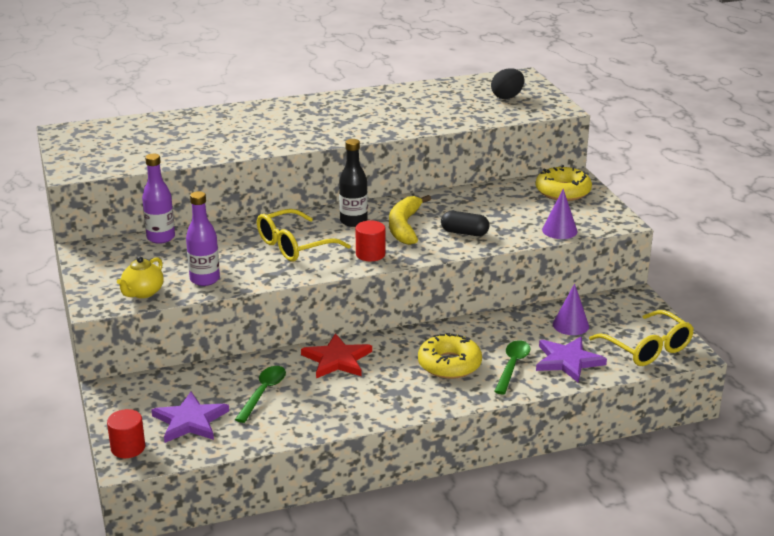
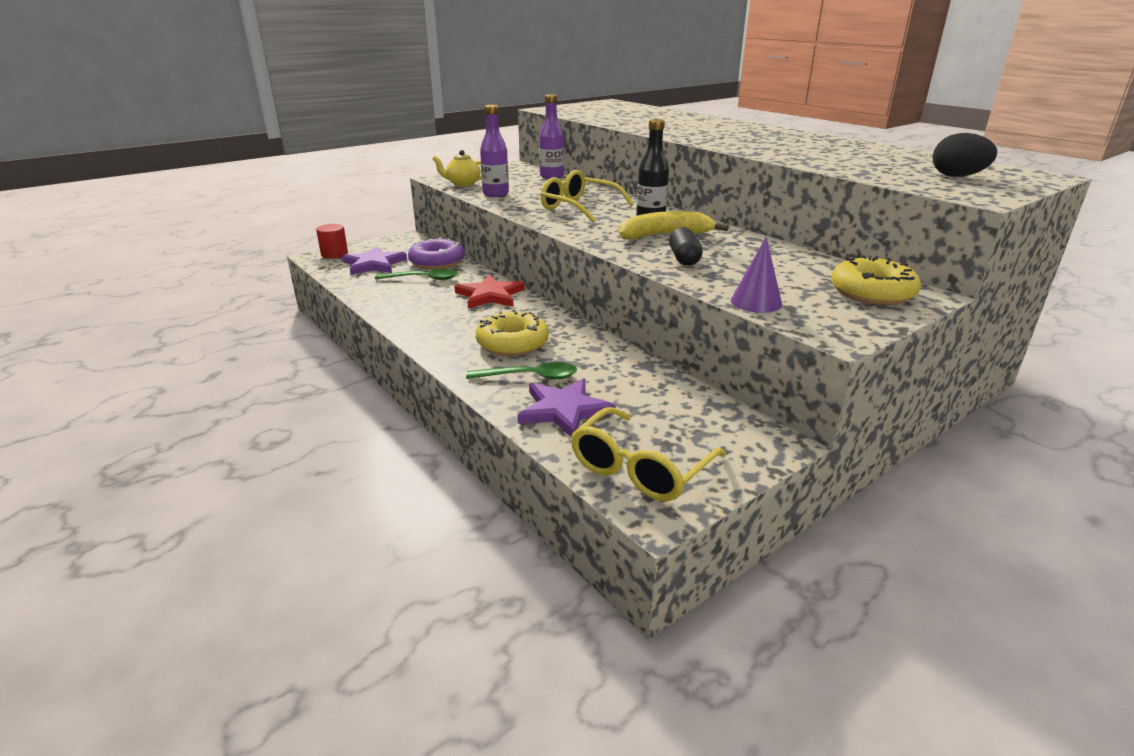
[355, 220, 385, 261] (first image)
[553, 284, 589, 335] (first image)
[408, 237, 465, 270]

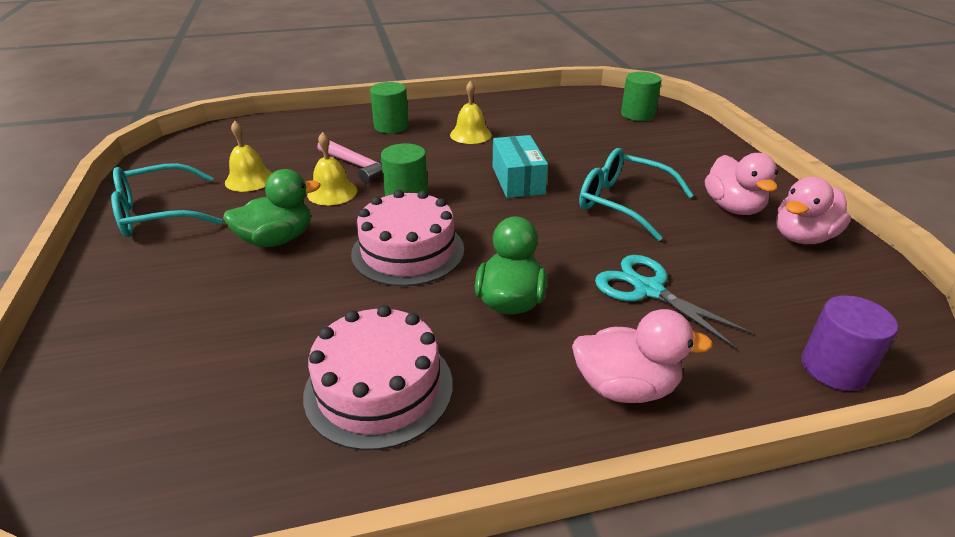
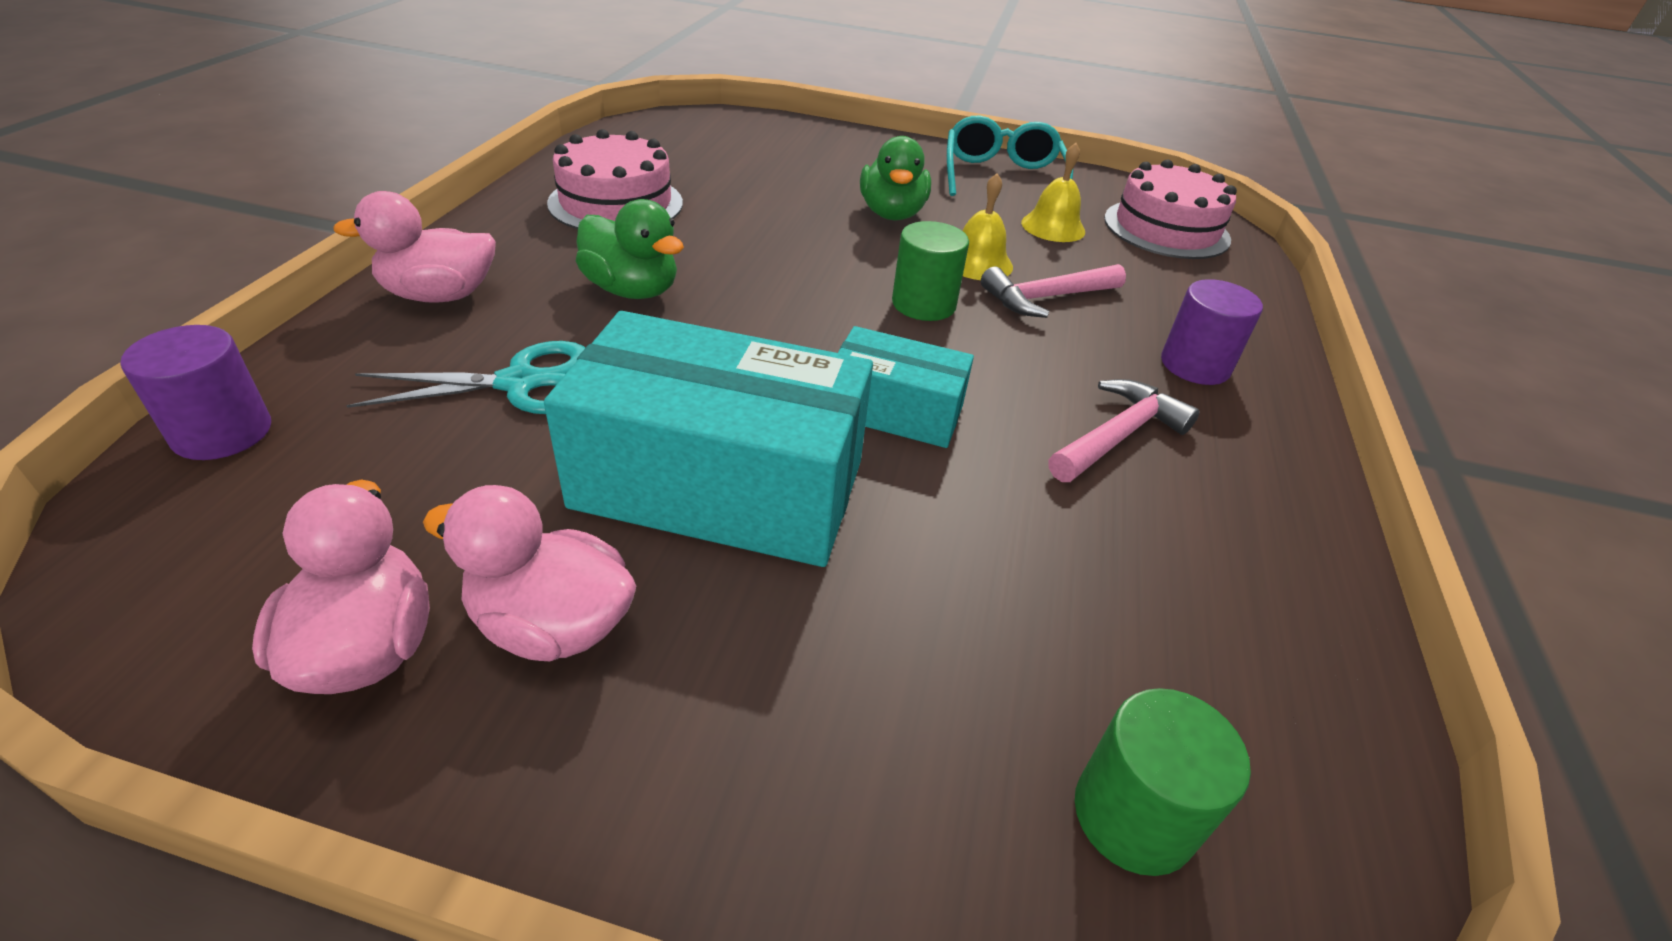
[1104, 159, 1237, 259]
[1161, 279, 1263, 385]
[1049, 379, 1200, 482]
[333, 191, 496, 303]
[544, 311, 873, 567]

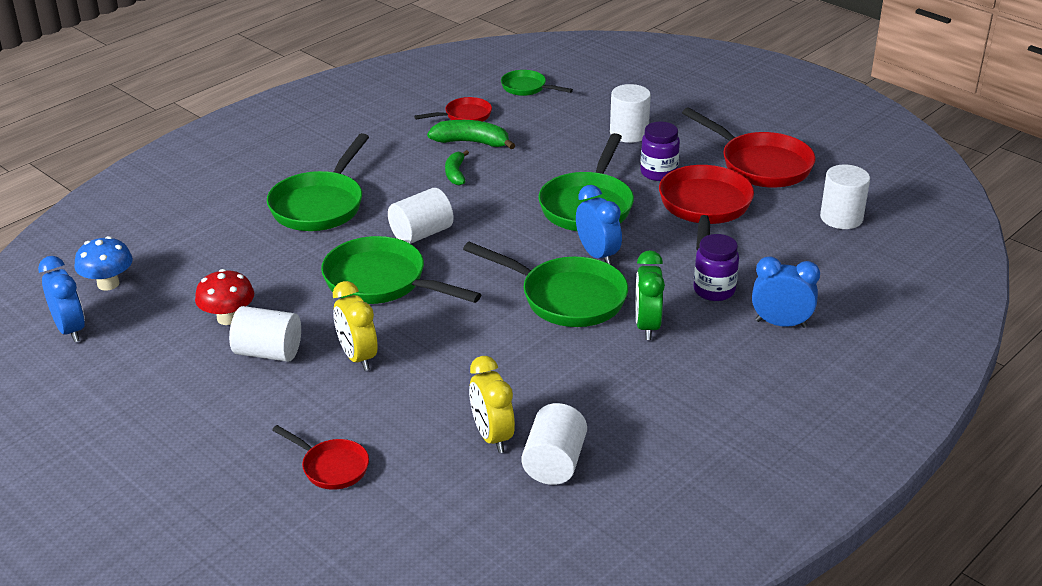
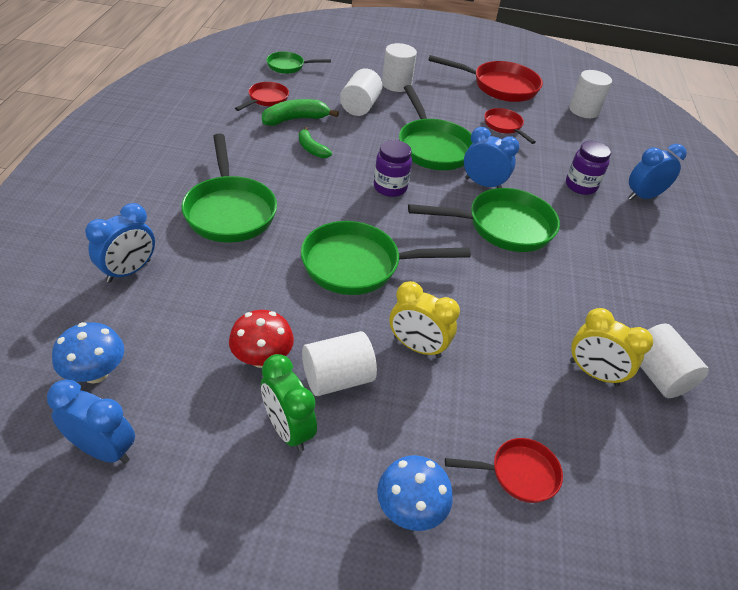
[340, 68, 382, 116]
[261, 354, 317, 452]
[374, 140, 412, 197]
[484, 108, 536, 144]
[85, 203, 155, 283]
[377, 455, 453, 531]

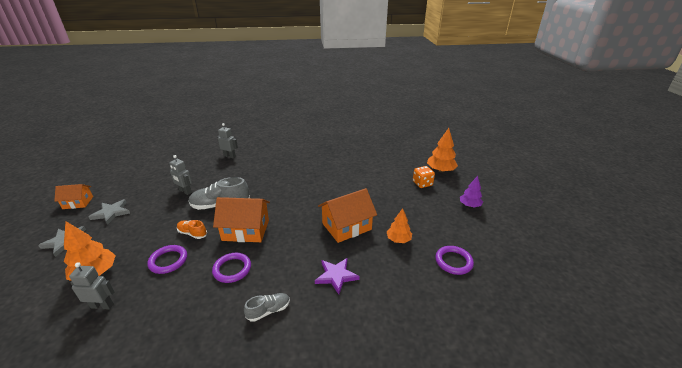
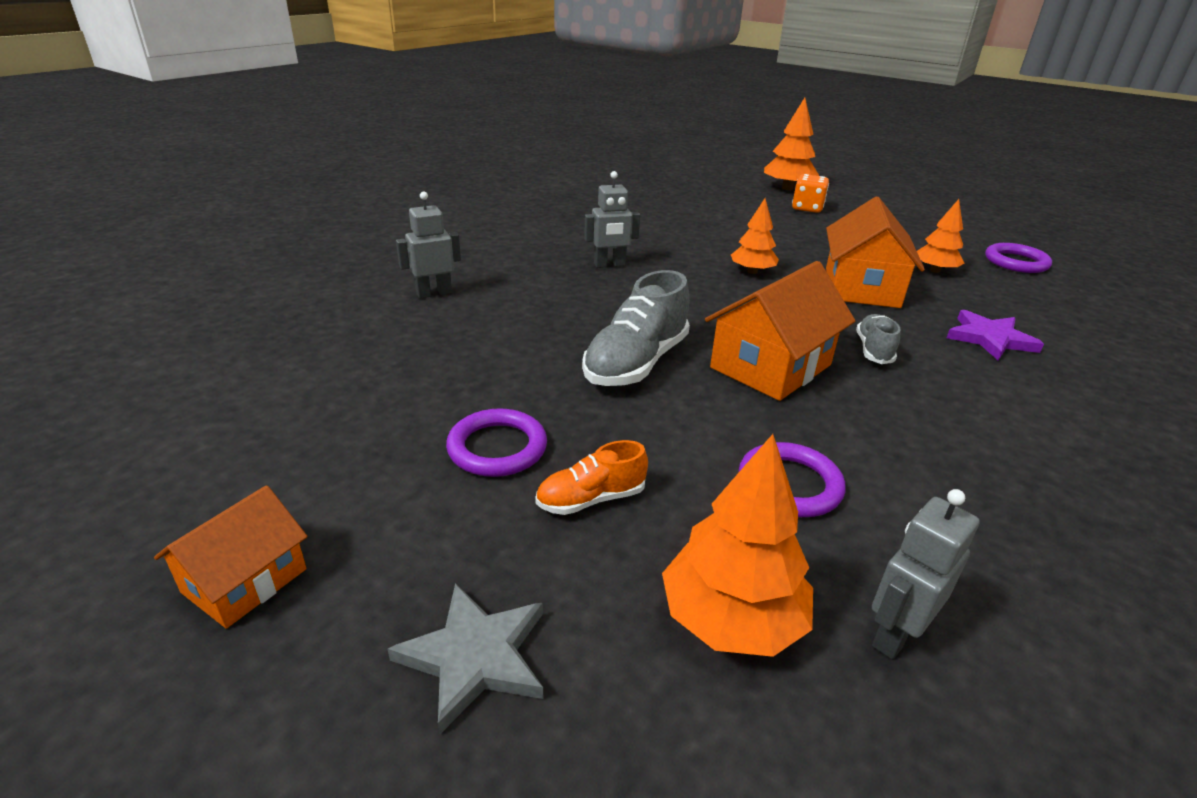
[89, 199, 130, 225] (first image)
[584, 171, 640, 268]
[535, 440, 648, 515]
[446, 408, 547, 477]
[856, 314, 901, 364]
[460, 176, 483, 207] (first image)
[731, 198, 779, 274]

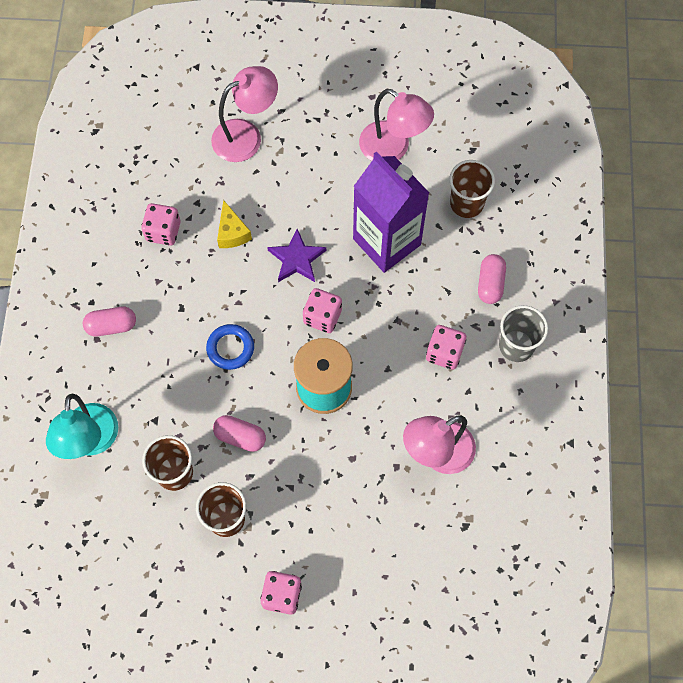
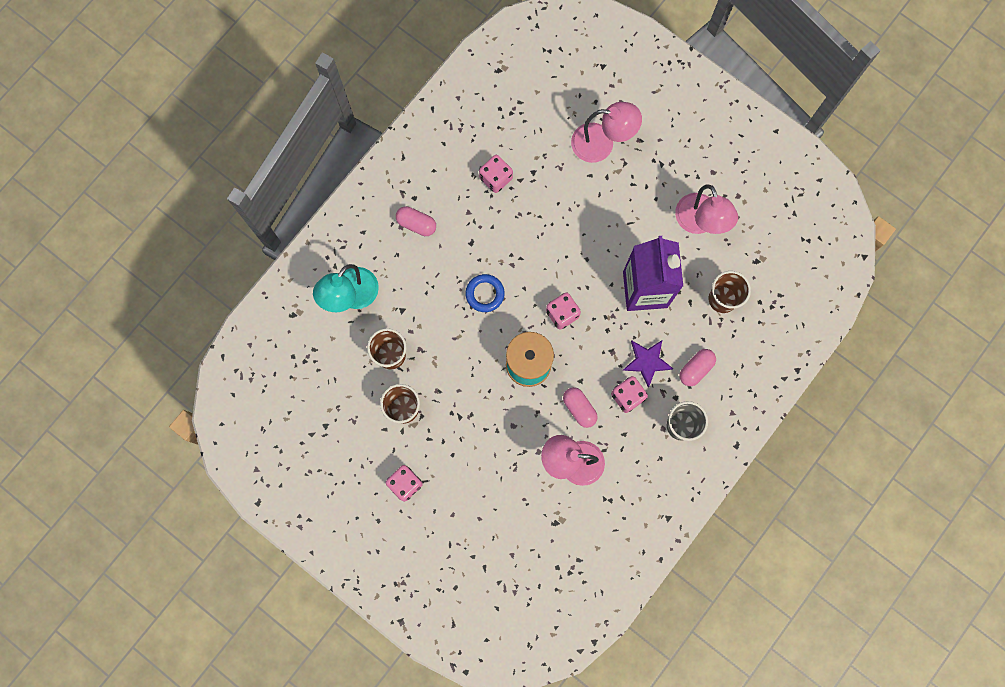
[563, 387, 598, 428]
[217, 200, 252, 248] (first image)
[622, 340, 673, 388]

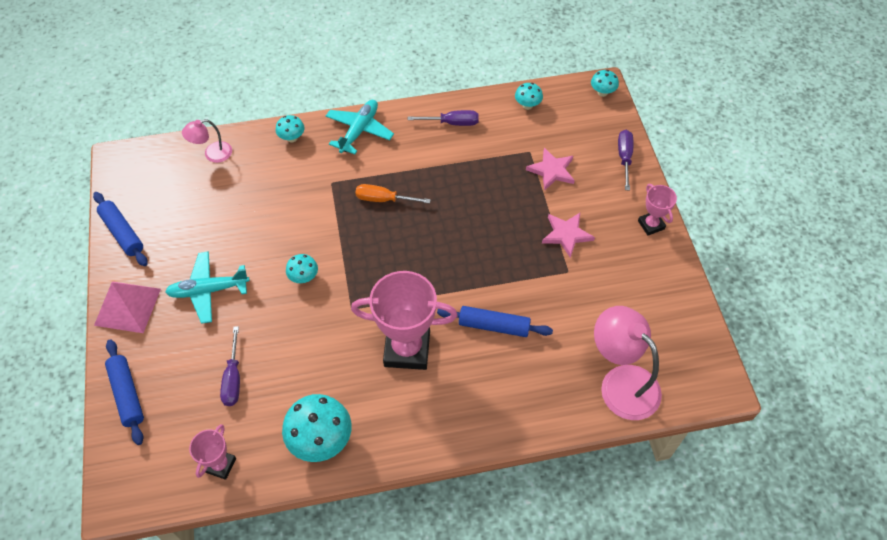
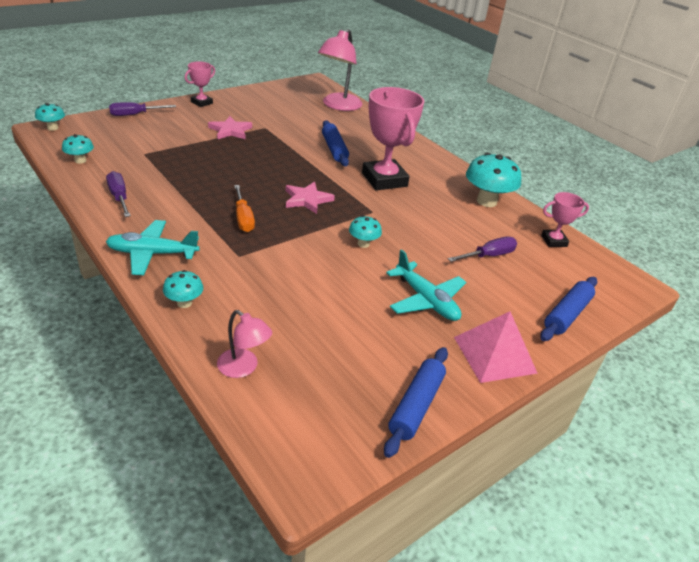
[286, 182, 335, 214]

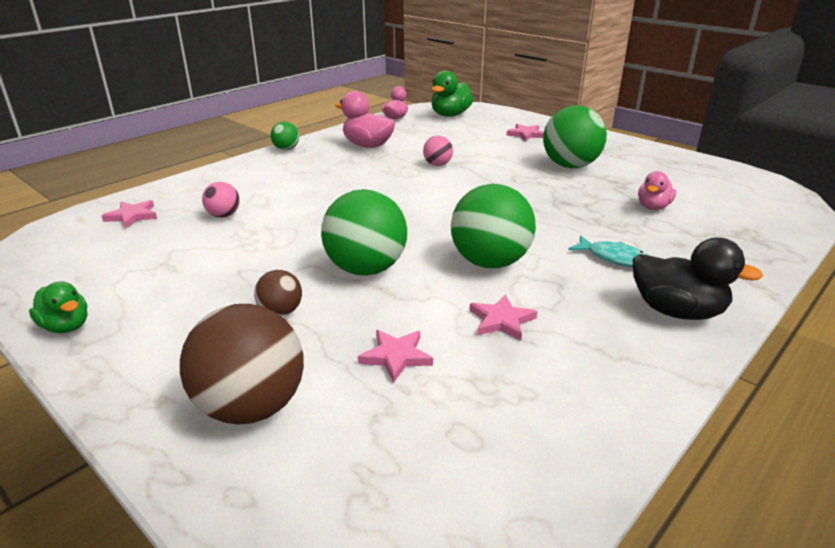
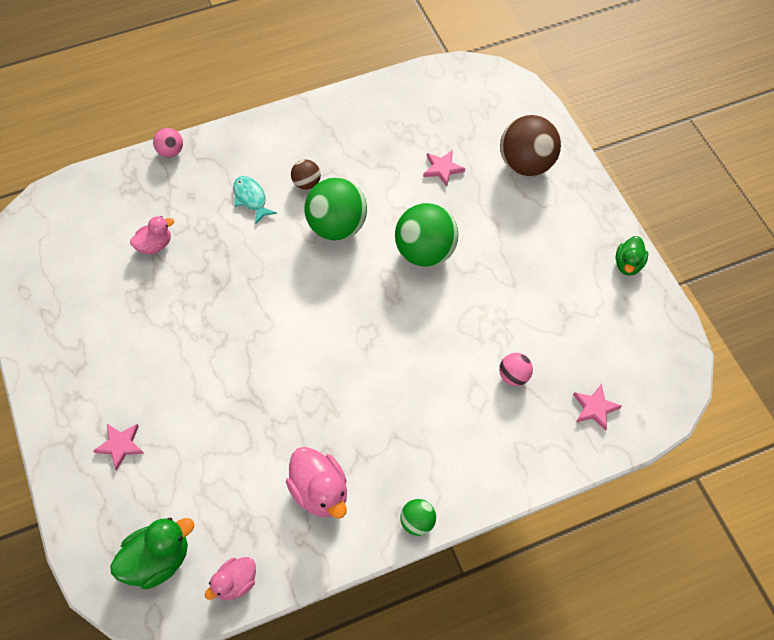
[616, 236, 648, 276]
[291, 160, 321, 190]
[153, 128, 183, 157]
[469, 294, 538, 340] (first image)
[543, 105, 607, 168] (first image)
[633, 238, 763, 320] (first image)

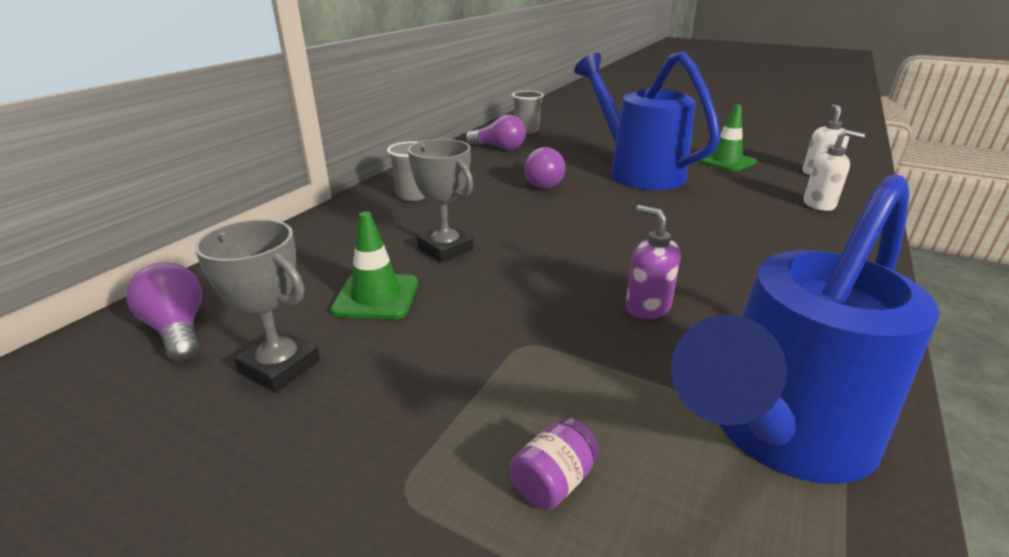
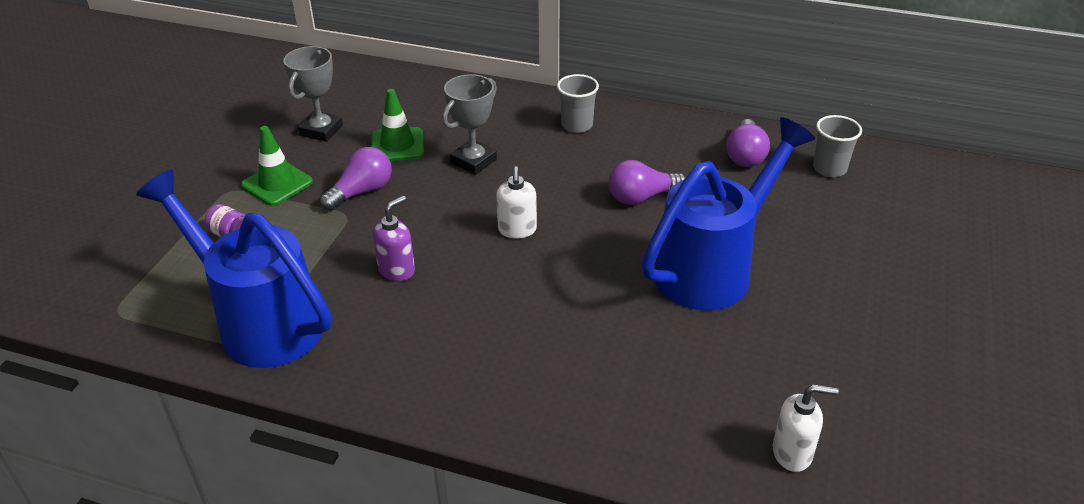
[320, 147, 392, 211]
[241, 126, 313, 206]
[496, 166, 537, 239]

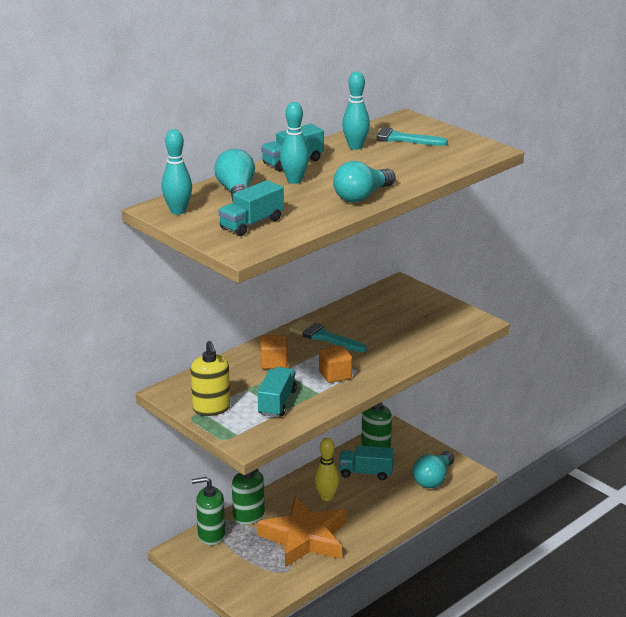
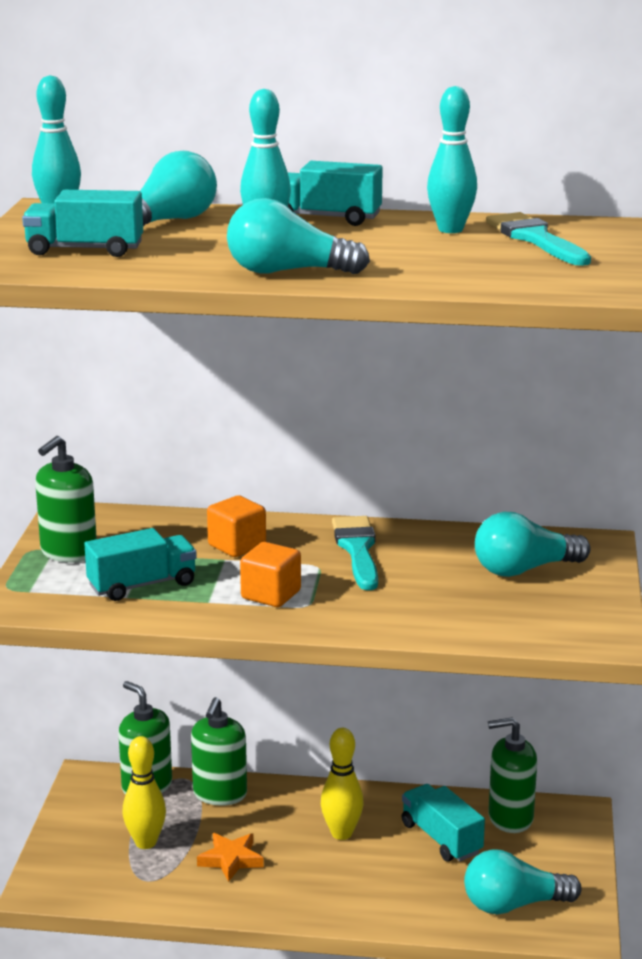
[35, 436, 97, 563]
[197, 833, 264, 882]
[122, 736, 166, 849]
[475, 512, 591, 577]

